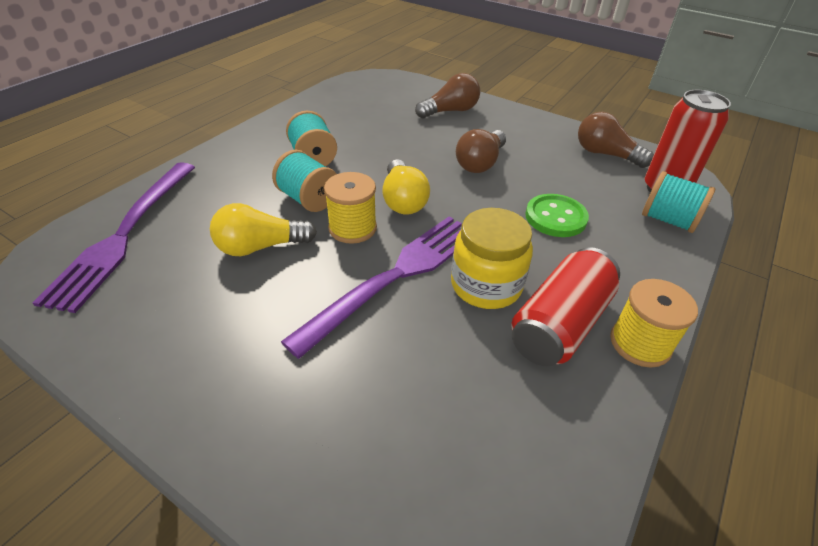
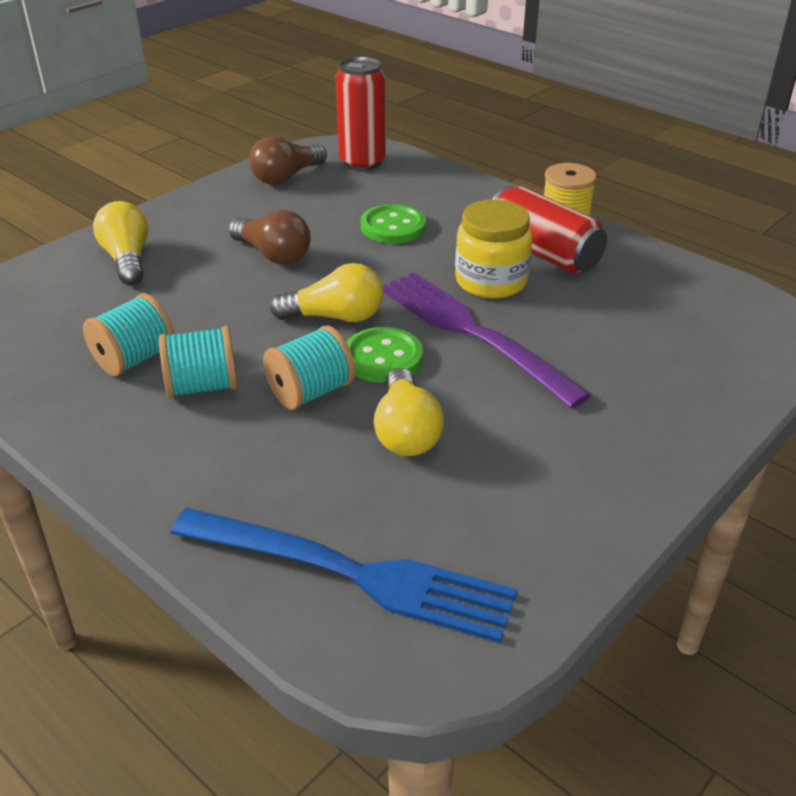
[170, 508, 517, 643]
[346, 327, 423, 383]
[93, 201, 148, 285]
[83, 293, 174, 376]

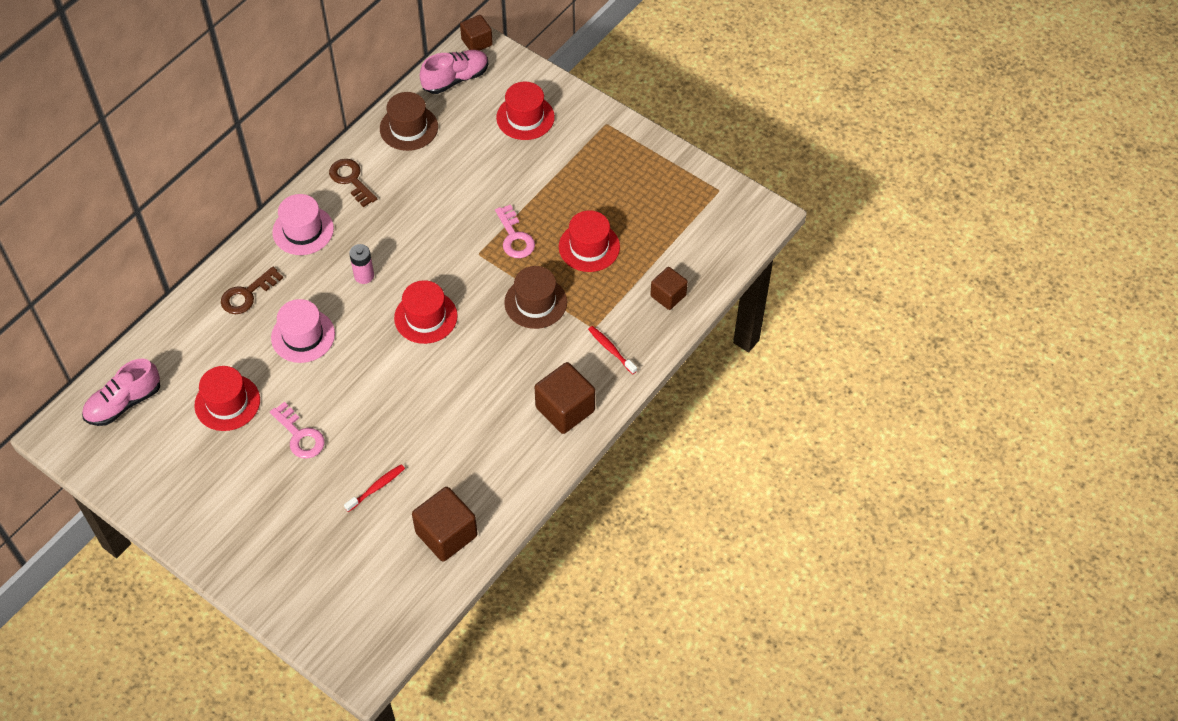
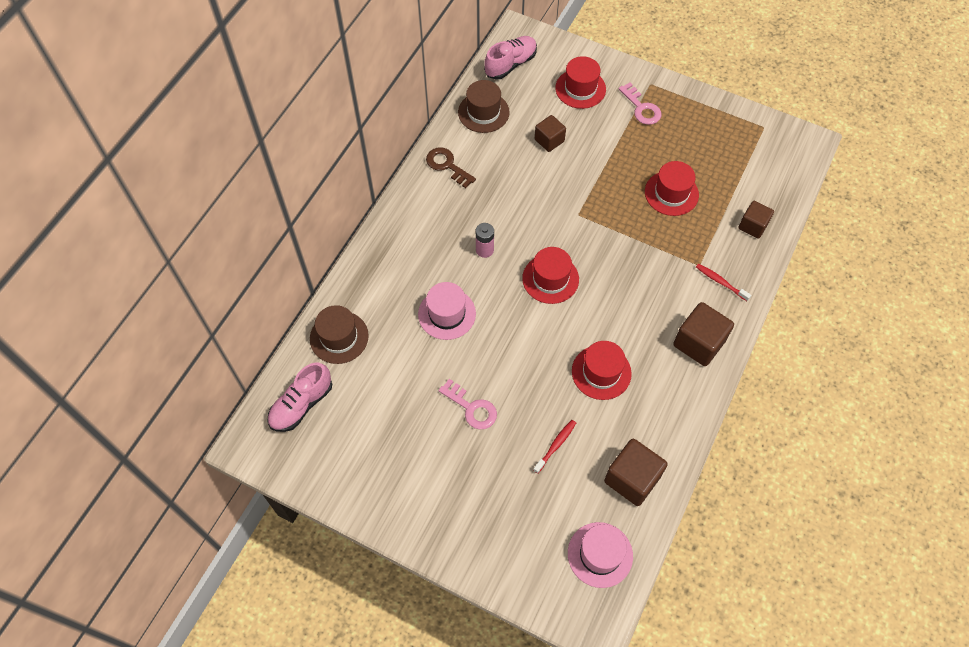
[572, 341, 632, 400]
[221, 266, 283, 314] (first image)
[568, 522, 633, 588]
[535, 115, 566, 152]
[618, 82, 661, 125]
[310, 305, 369, 364]

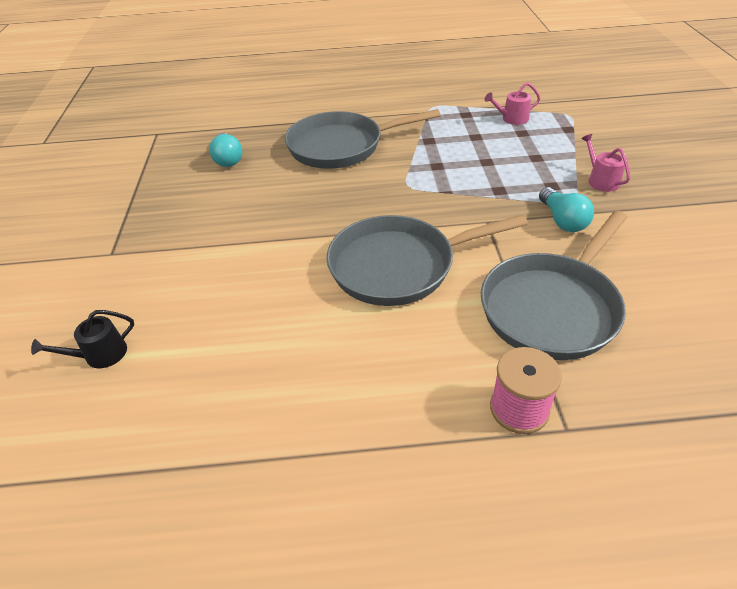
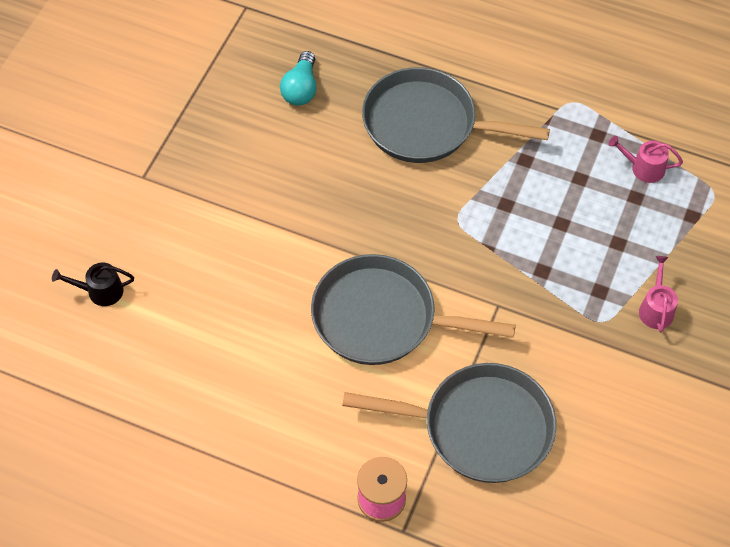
[342, 363, 556, 483]
[539, 187, 594, 232] (first image)

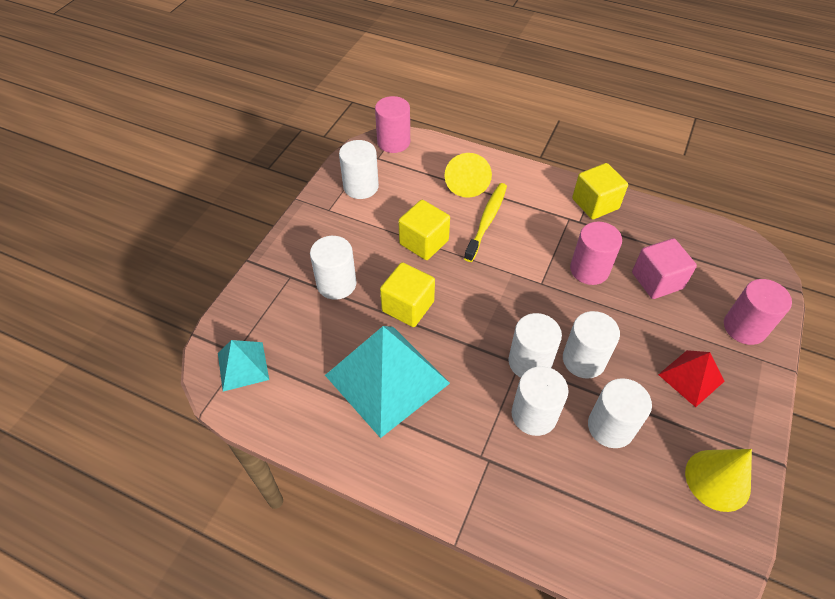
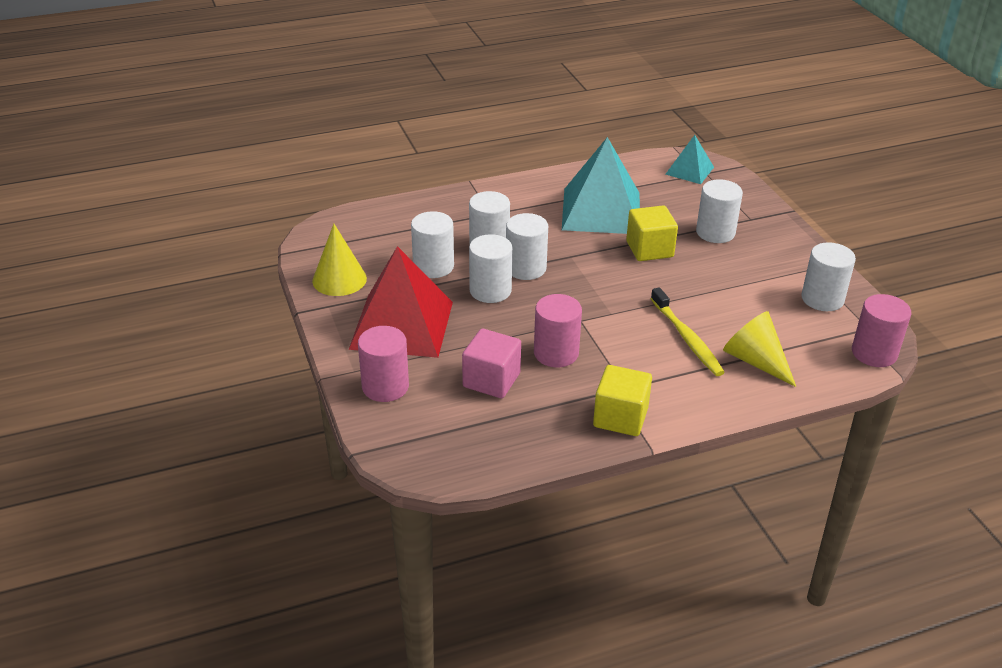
[398, 200, 450, 260] (first image)
[348, 246, 453, 358]

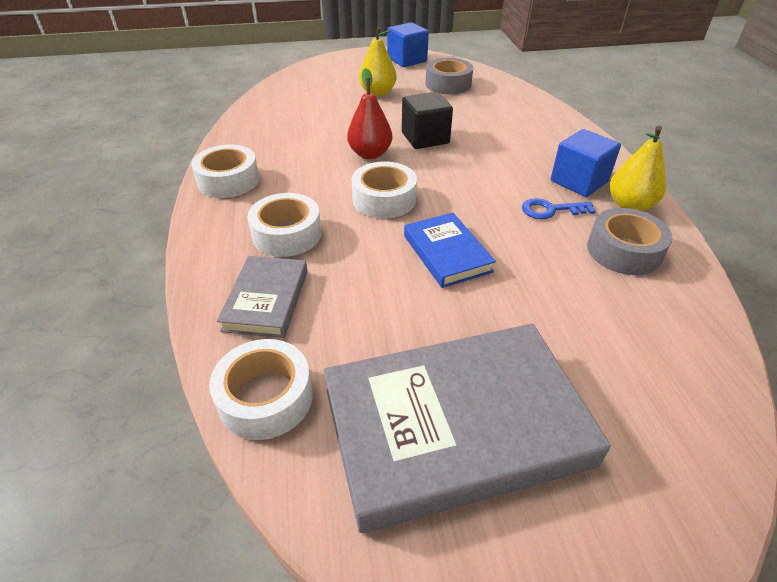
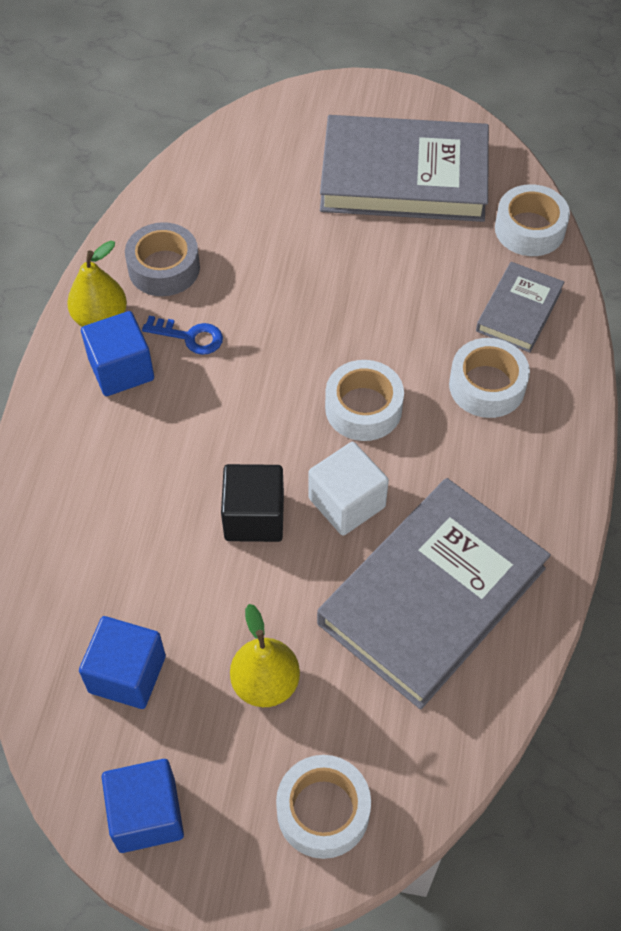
[276, 755, 371, 859]
[309, 442, 389, 536]
[404, 213, 496, 288] (first image)
[79, 616, 166, 709]
[317, 478, 551, 710]

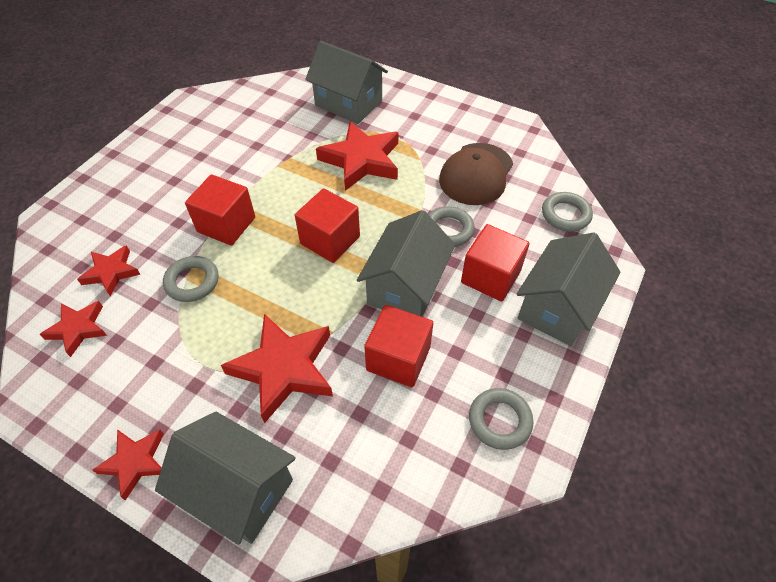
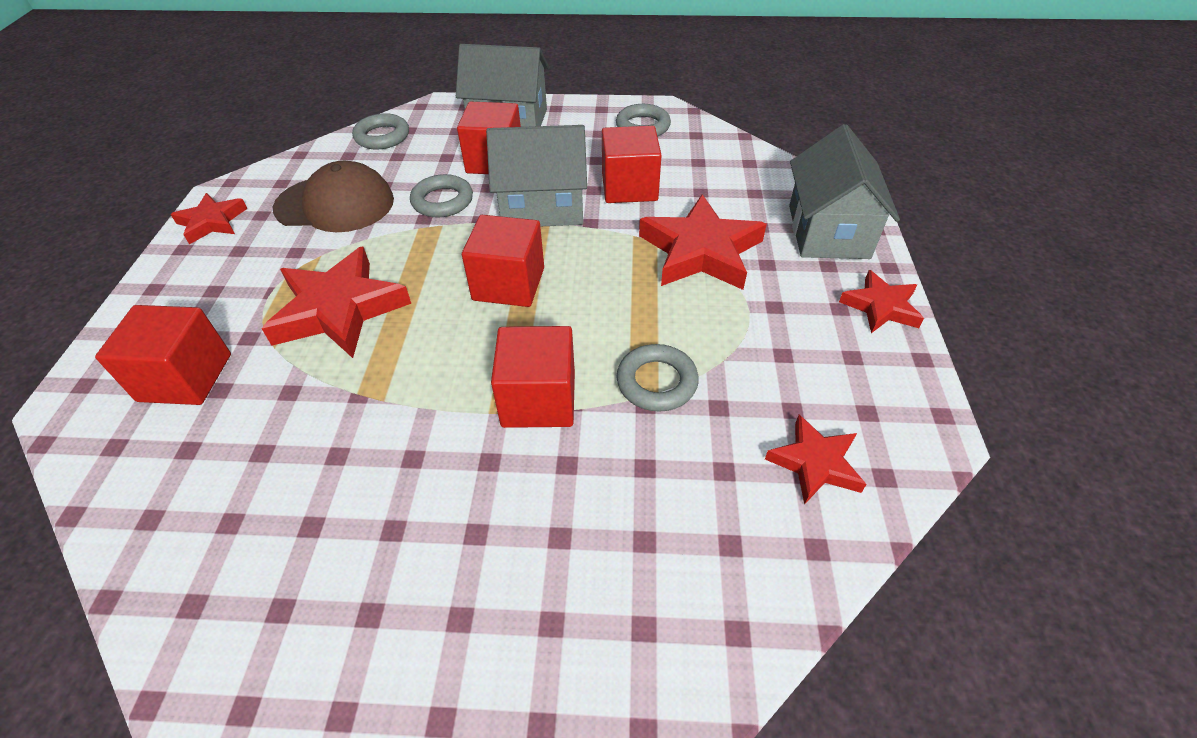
[170, 193, 248, 244]
[95, 305, 231, 405]

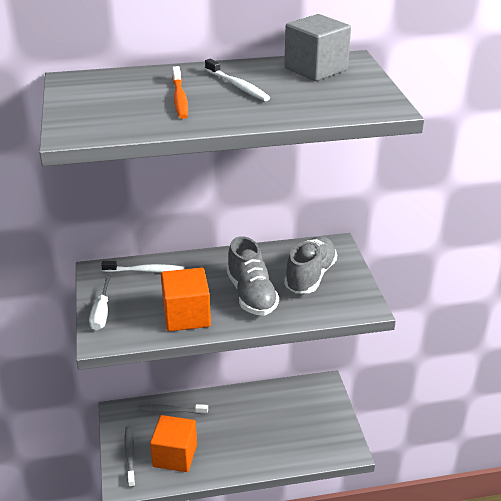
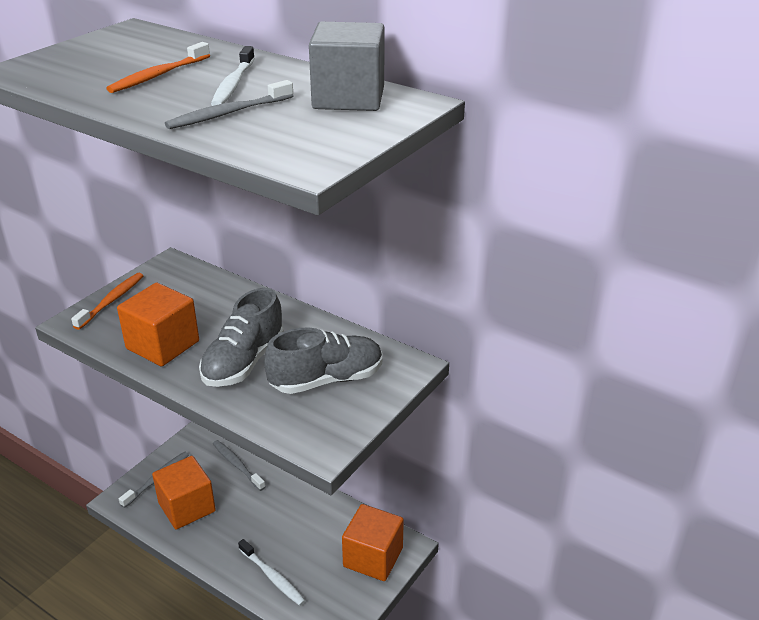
[71, 273, 143, 330]
[238, 539, 306, 606]
[165, 80, 294, 129]
[342, 504, 404, 581]

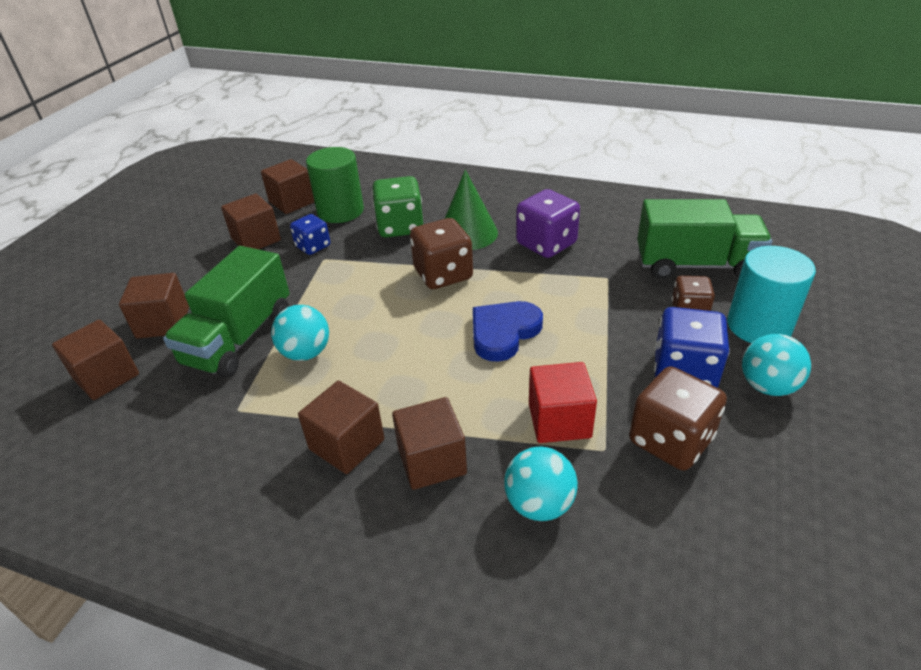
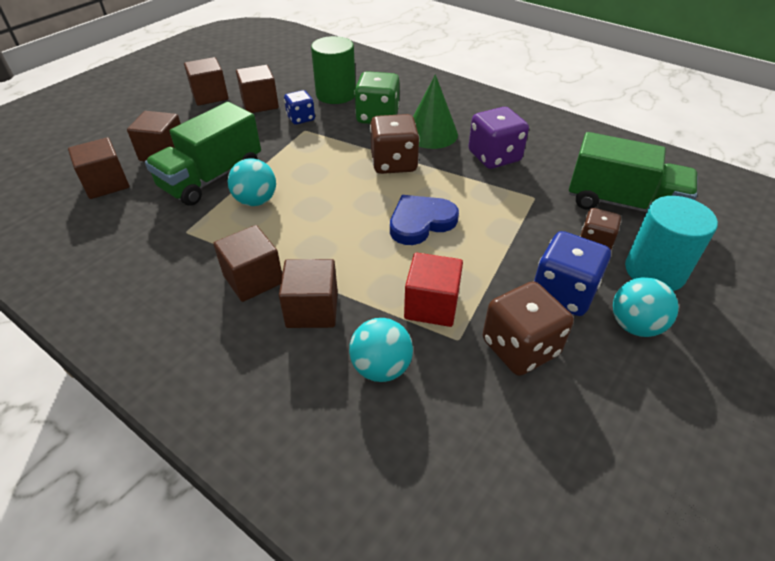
[184, 57, 228, 106]

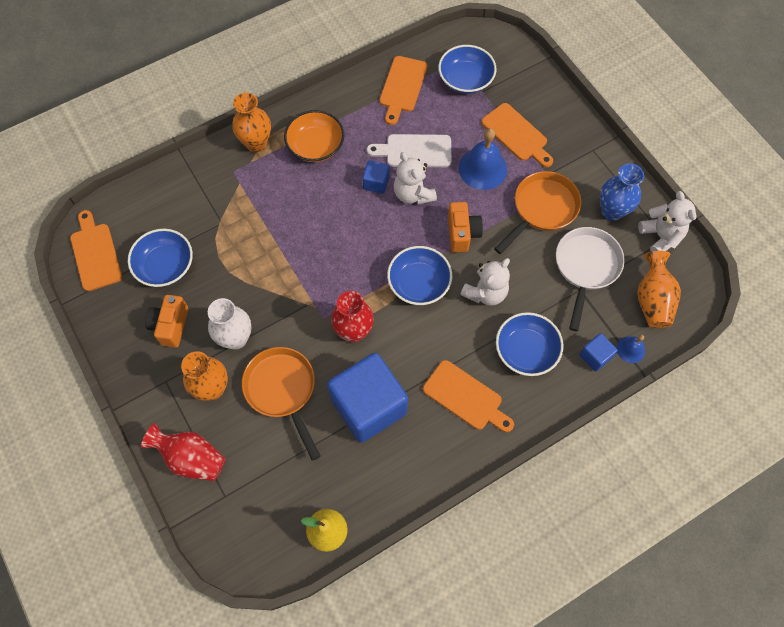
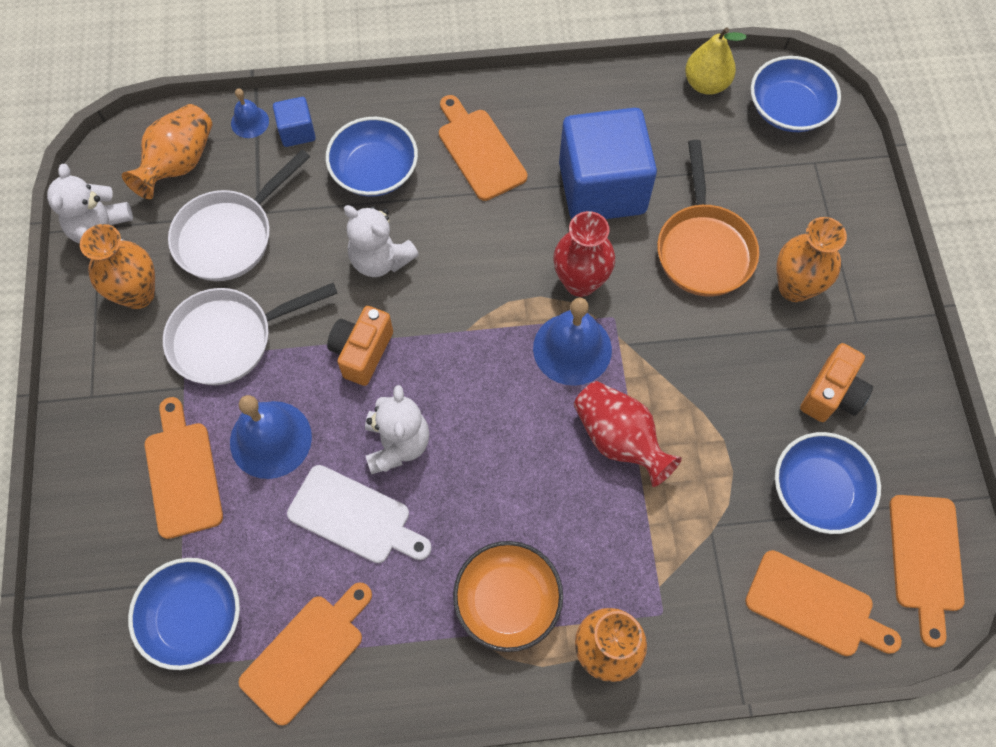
[574, 381, 682, 487]
[208, 298, 251, 350] (first image)
[362, 160, 390, 194] (first image)
[751, 56, 841, 132]
[344, 205, 419, 277]
[163, 283, 338, 385]
[80, 224, 155, 309]
[533, 297, 612, 386]
[745, 550, 902, 656]

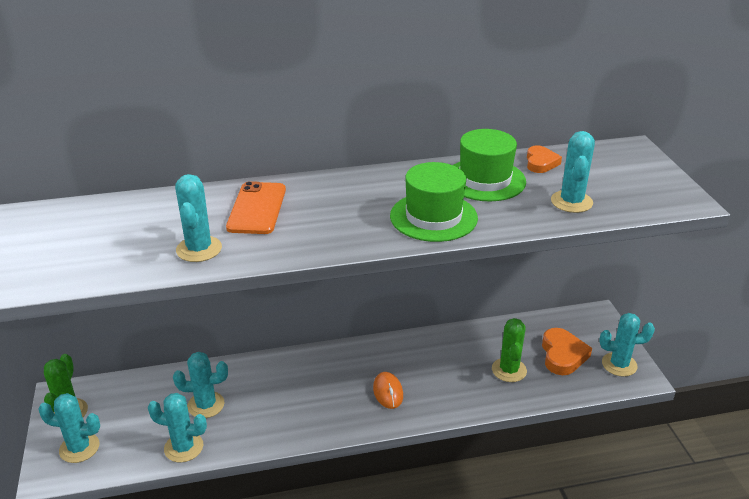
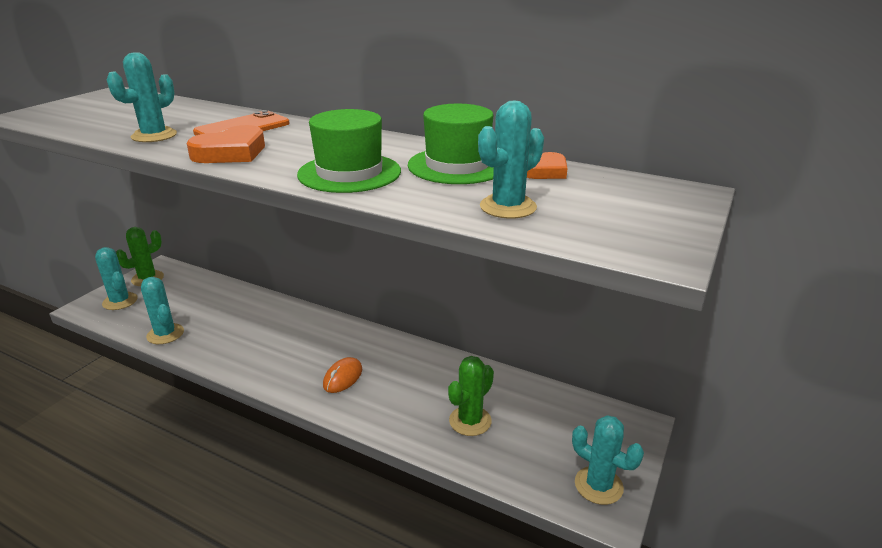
[173, 352, 228, 418] (first image)
[187, 125, 265, 163]

